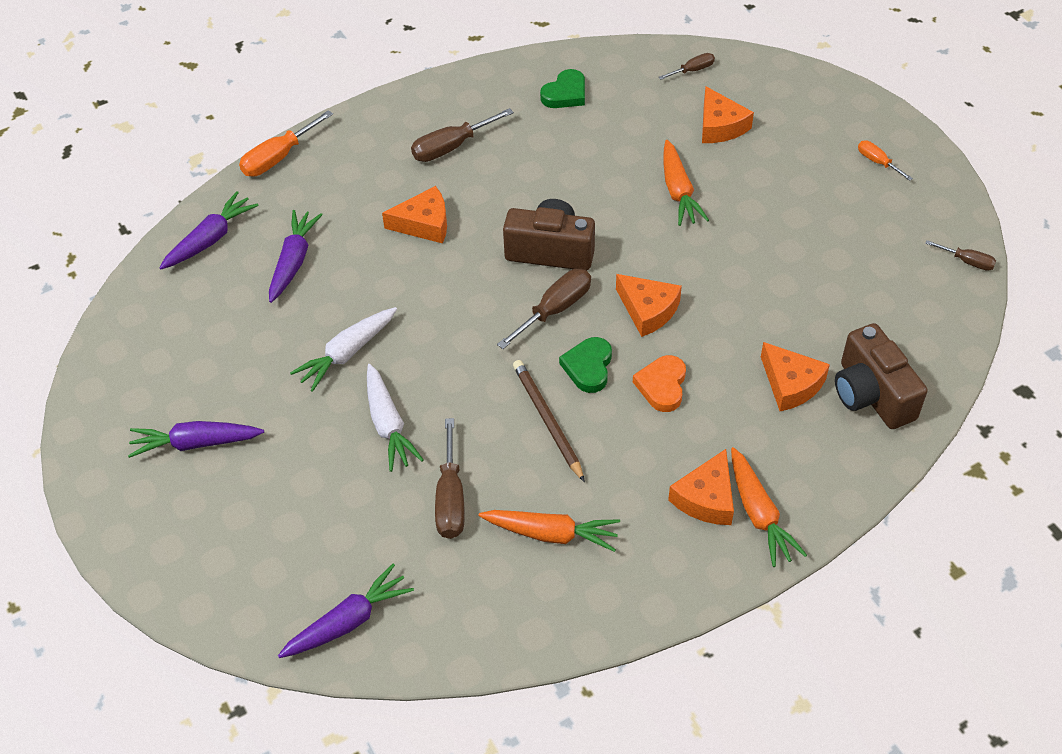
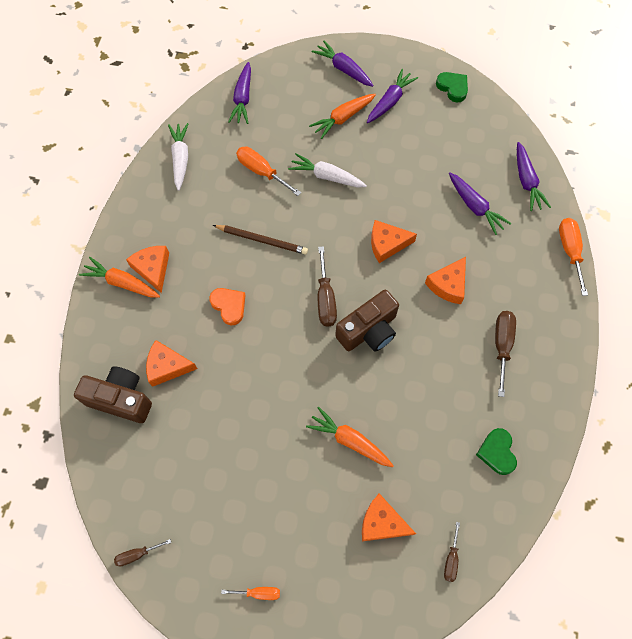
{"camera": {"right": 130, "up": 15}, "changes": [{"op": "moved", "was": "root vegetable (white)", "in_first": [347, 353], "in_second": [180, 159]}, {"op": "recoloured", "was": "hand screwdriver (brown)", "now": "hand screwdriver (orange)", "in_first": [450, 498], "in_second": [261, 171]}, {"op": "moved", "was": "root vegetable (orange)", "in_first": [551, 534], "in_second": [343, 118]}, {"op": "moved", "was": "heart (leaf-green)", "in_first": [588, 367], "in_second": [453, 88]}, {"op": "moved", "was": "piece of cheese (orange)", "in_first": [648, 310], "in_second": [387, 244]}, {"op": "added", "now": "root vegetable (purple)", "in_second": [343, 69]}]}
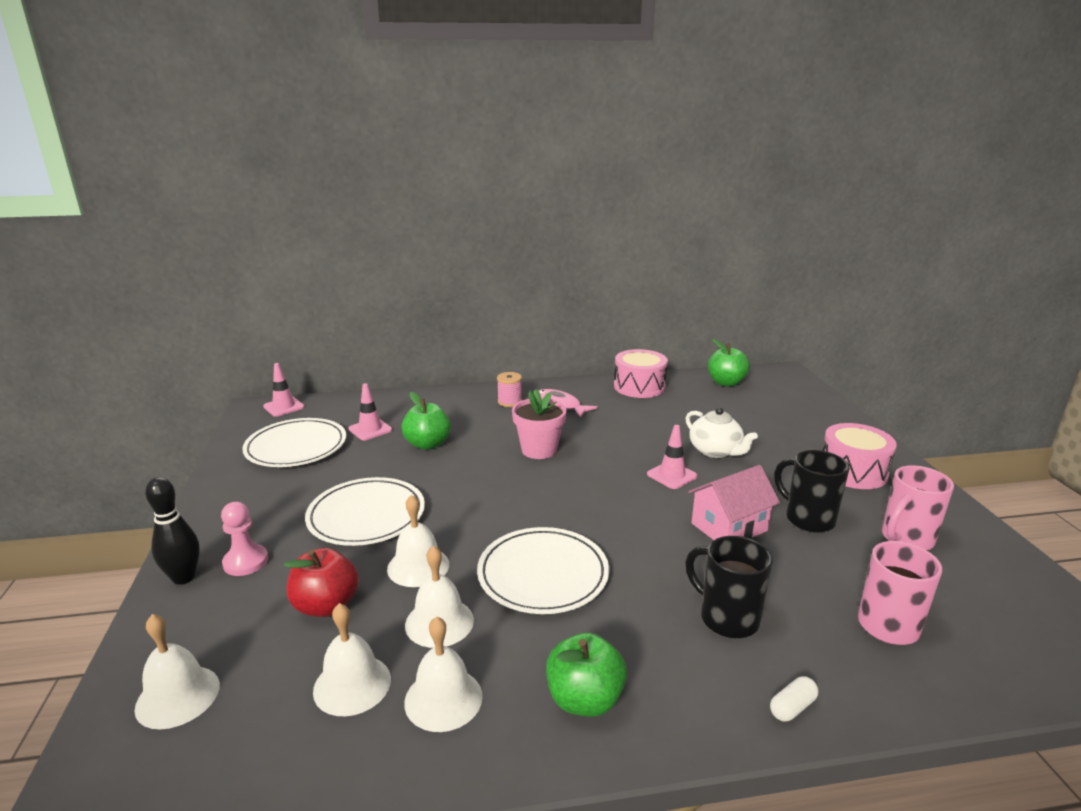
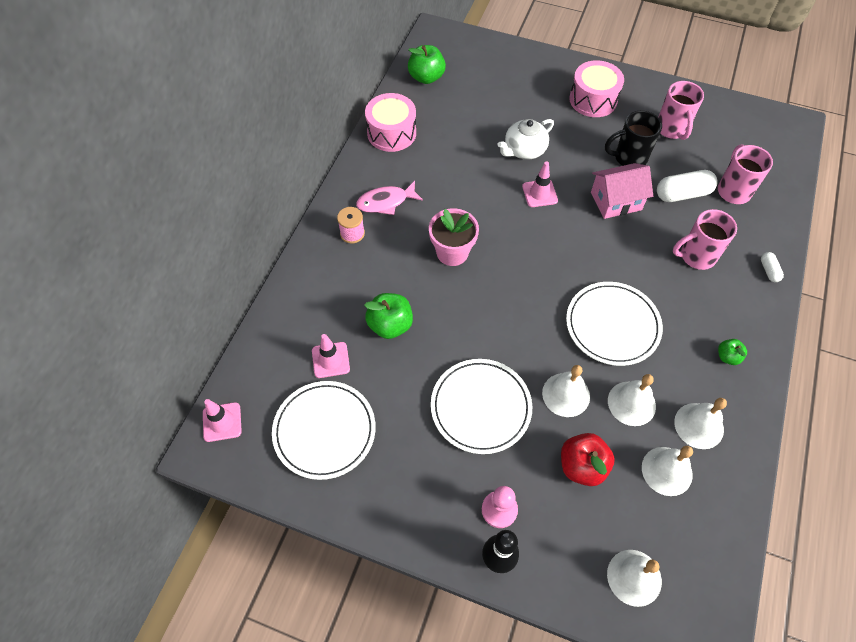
{"camera": {"right": -60, "up": 35}, "changes": [{"op": "resized", "was": "apple fruit (leaf-green)", "in_first": [584, 699], "in_second": [727, 357], "ratio": 0.56}, {"op": "turned", "was": "china teapot (white)", "in_first": [715, 451], "in_second": [524, 150], "clockwise": 150}, {"op": "recoloured", "was": "coffee mug (jet-black)", "now": "coffee mug (rose-pink)", "in_first": [727, 618], "in_second": [696, 256]}, {"op": "turned", "was": "cottage (rose-pink)", "in_first": [729, 527], "in_second": [616, 201], "clockwise": 75}, {"op": "added", "now": "capsule (white)", "in_second": [682, 194]}]}
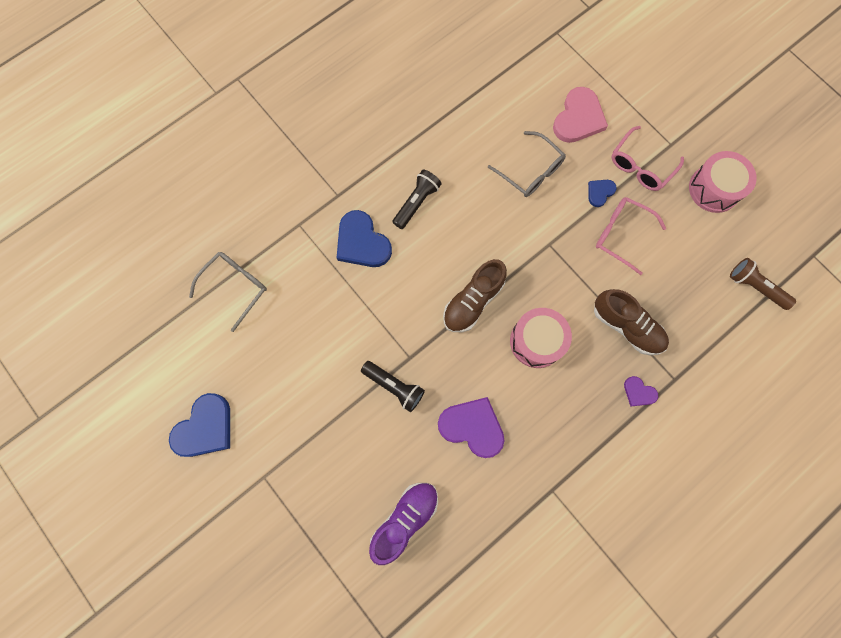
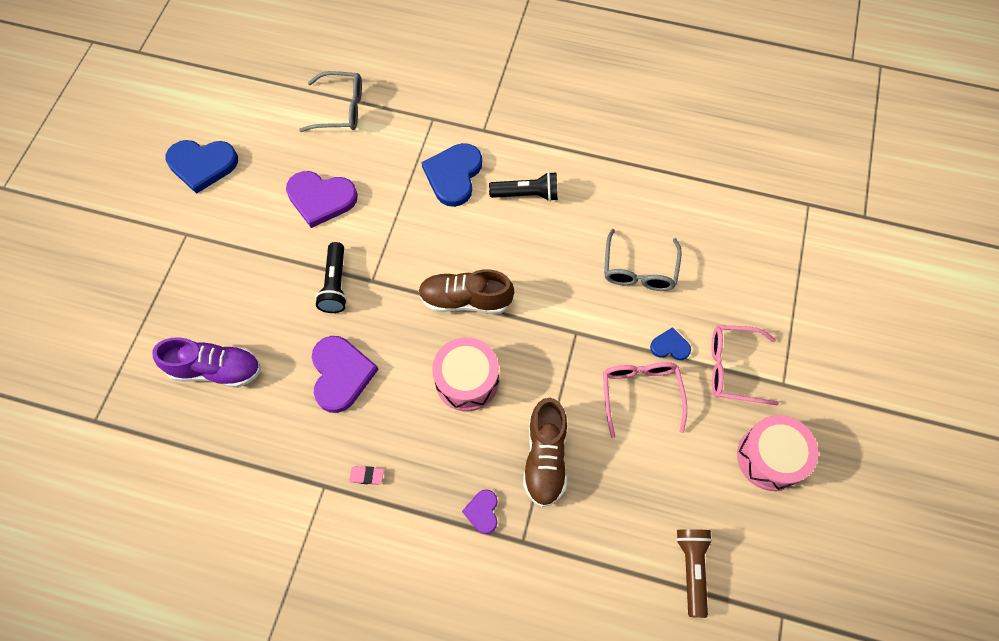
{"camera": {"right": 55, "up": -10}, "changes": [{"op": "removed", "was": "heart (rose-pink)", "in_first": [578, 118]}, {"op": "added", "now": "heart (purple)", "in_second": [321, 199]}, {"op": "added", "now": "pencil eraser (rose-pink)", "in_second": [367, 476]}]}
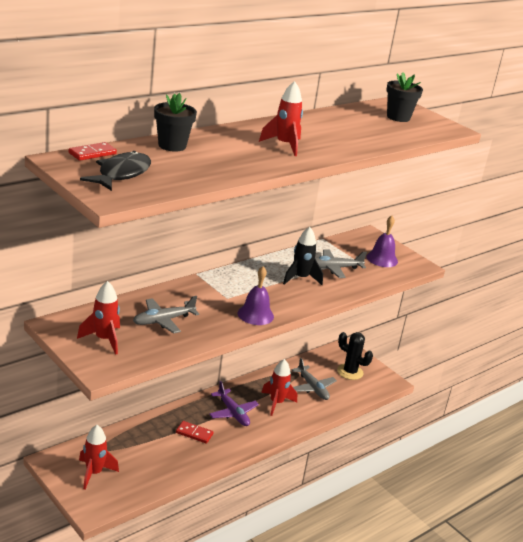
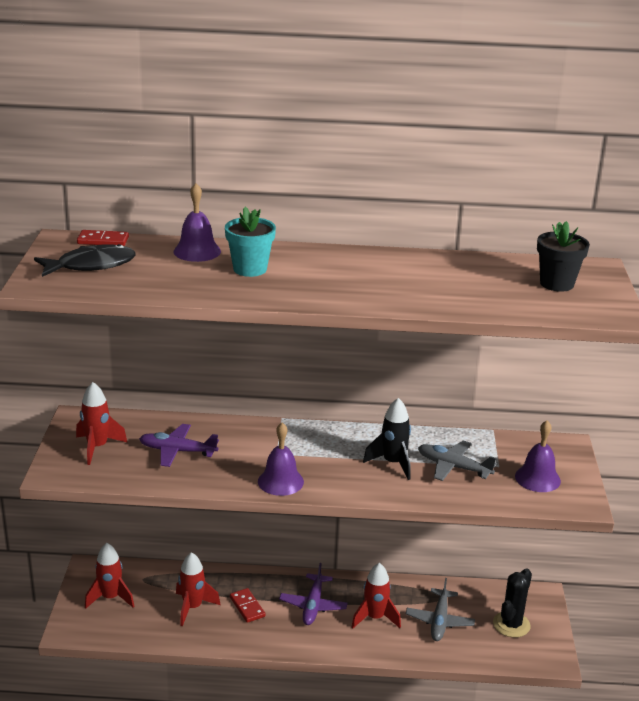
{"camera": {"right": 45, "up": 0}, "changes": [{"op": "recoloured", "was": "plane (ash-grey)", "now": "plane (purple)", "in_first": [163, 320], "in_second": [177, 451]}, {"op": "replaced", "was": "flower pot (jet-black)", "now": "school bell (purple)", "in_first": [172, 145], "in_second": [197, 251]}, {"op": "moved", "was": "spaceship (scarlet)", "in_first": [284, 145], "in_second": [192, 607]}, {"op": "turned", "was": "cactus (jet-black)", "in_first": [350, 372], "in_second": [511, 624], "clockwise": 45}, {"op": "added", "now": "flower pot (teal)", "in_second": [250, 269]}]}
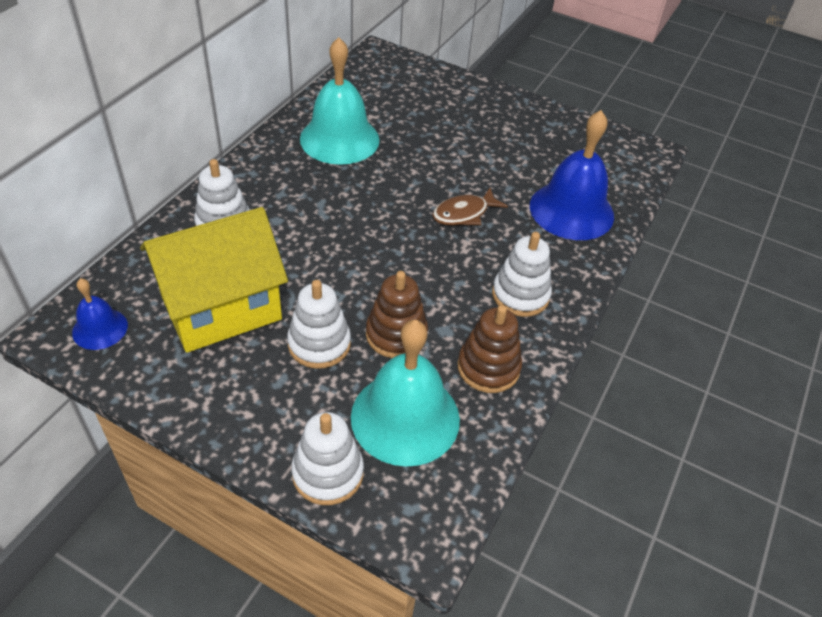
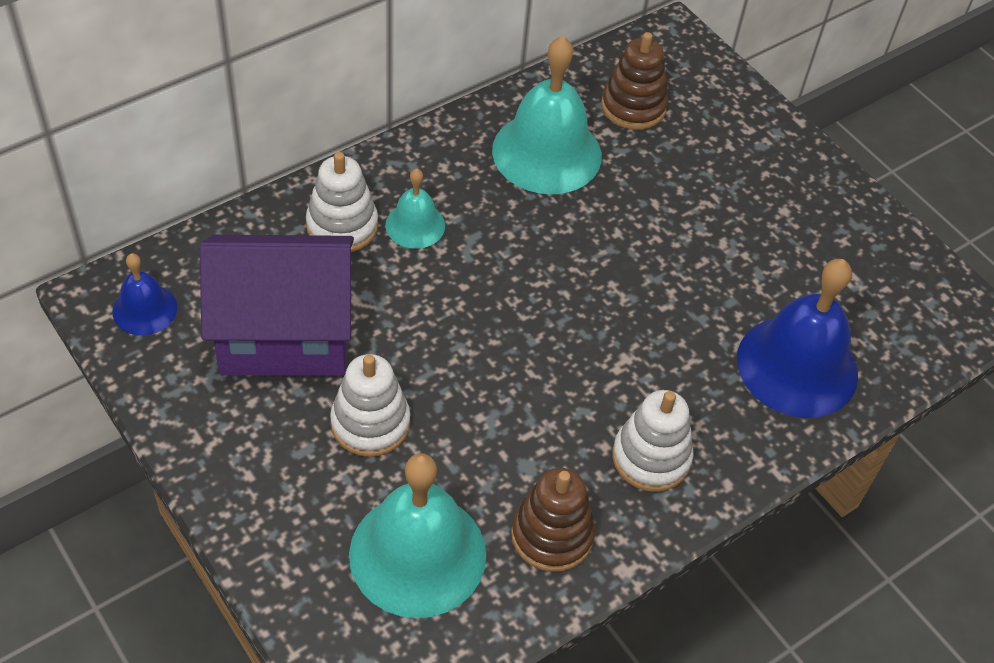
{"camera": {"right": 25, "up": 5}, "changes": [{"op": "recoloured", "was": "cottage (golden)", "now": "cottage (purple)", "in_first": [221, 308], "in_second": [285, 335]}, {"op": "removed", "was": "ring stacker (white)", "in_first": [328, 473]}, {"op": "moved", "was": "ring stacker (brown)", "in_first": [396, 334], "in_second": [633, 106]}, {"op": "removed", "was": "fish figure (brown)", "in_first": [464, 214]}, {"op": "added", "now": "school bell (teal)", "in_second": [415, 225]}]}
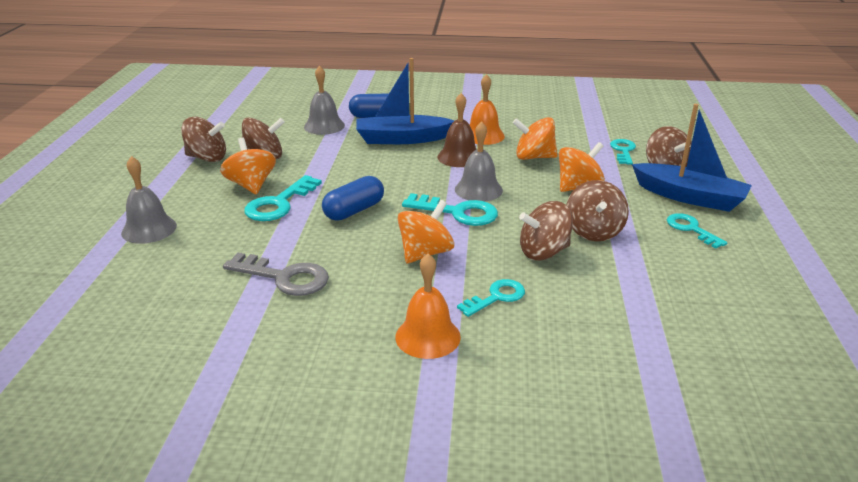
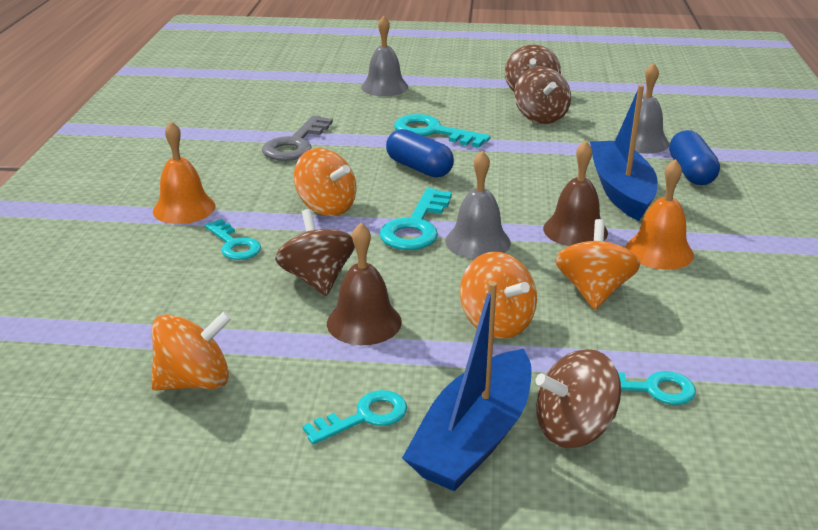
{"camera": {"right": 90, "up": 0}, "changes": [{"op": "moved", "was": "whirligig (orange)", "in_first": [251, 185], "in_second": [195, 381]}, {"op": "replaced", "was": "whirligig (brown)", "now": "school bell (brown)", "in_first": [593, 231], "in_second": [364, 322]}]}
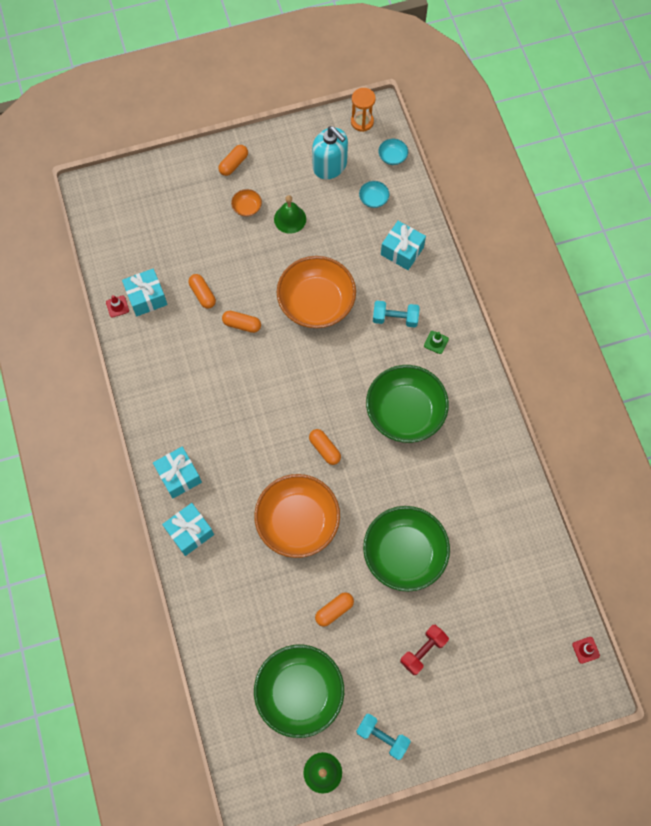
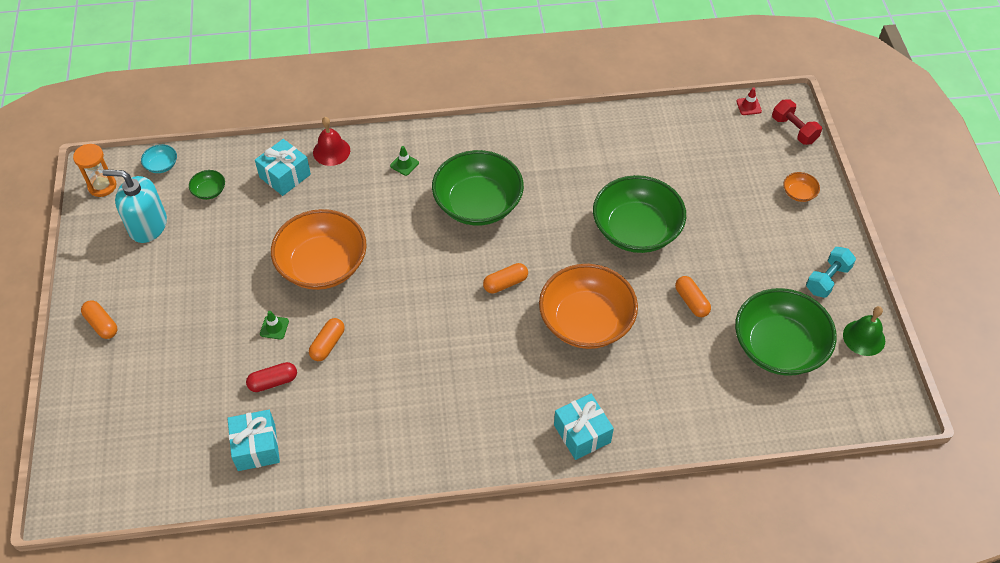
{"camera": {"right": -80, "up": -15}, "changes": [{"op": "removed", "was": "safety cone (scarlet)", "in_first": [117, 306]}, {"op": "removed", "was": "present (teal)", "in_first": [179, 476]}, {"op": "recoloured", "was": "capsule (orange)", "now": "capsule (scarlet)", "in_first": [202, 294], "in_second": [273, 382]}, {"op": "moved", "was": "bowl (orange)", "in_first": [247, 207], "in_second": [799, 193]}, {"op": "removed", "was": "school bell (leaf-green)", "in_first": [290, 219]}, {"op": "turned", "was": "soap dispenser (teal)", "in_first": [330, 166], "in_second": [147, 225], "clockwise": -135}, {"op": "recoloured", "was": "bowl (teal)", "now": "bowl (leaf-green)", "in_first": [373, 199], "in_second": [209, 191]}, {"op": "removed", "was": "dumbbell (teal)", "in_first": [395, 318]}, {"op": "moved", "was": "dumbbell (scarlet)", "in_first": [423, 651], "in_second": [794, 130]}, {"op": "added", "now": "safety cone (leaf-green)", "in_second": [274, 327]}, {"op": "added", "now": "school bell (scarlet)", "in_second": [331, 151]}]}
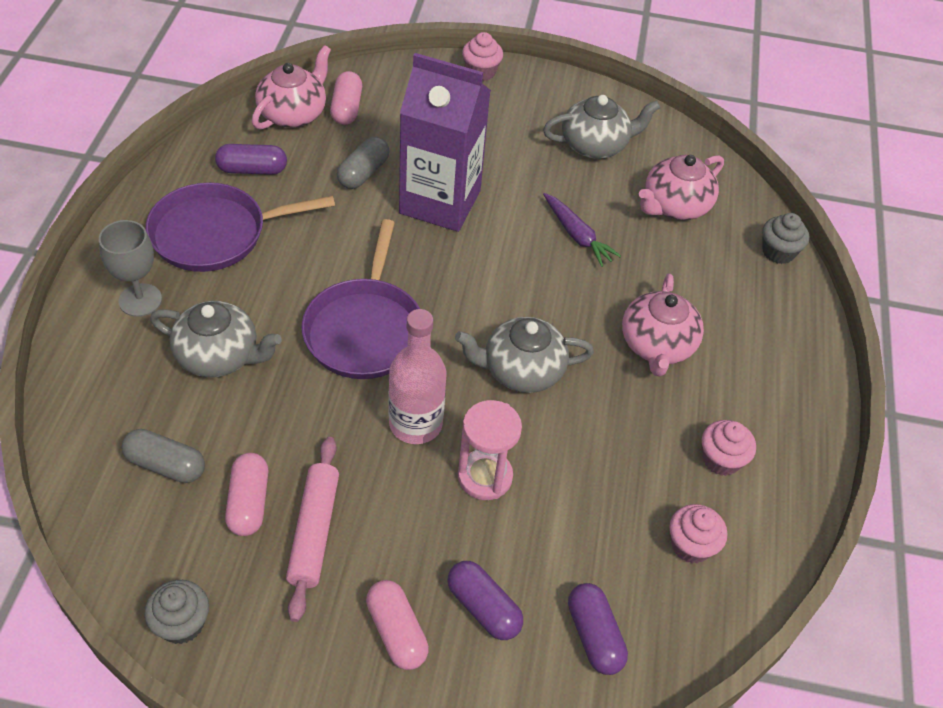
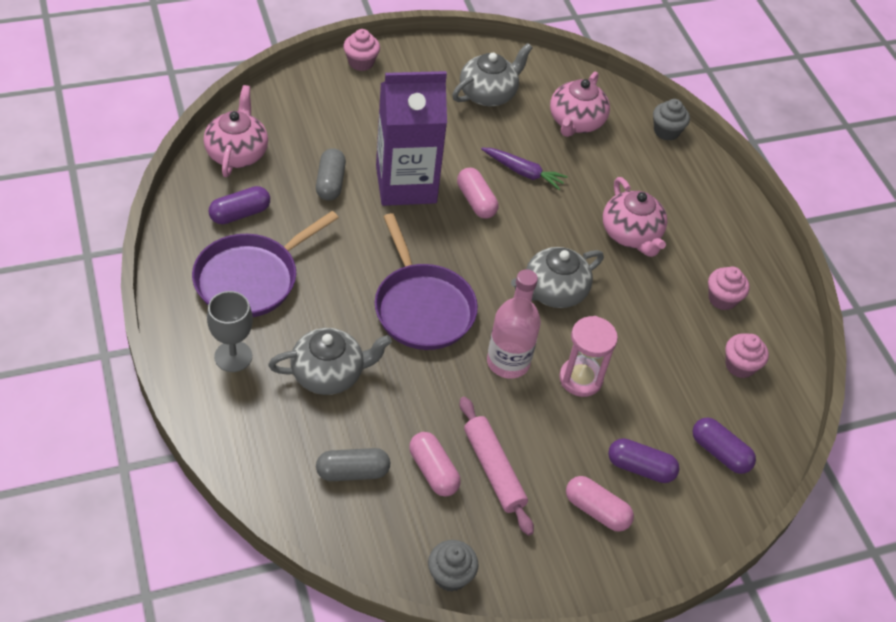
{"camera": {"right": -30, "up": 0}, "changes": [{"op": "moved", "was": "capsule (rose-pink)", "in_first": [346, 108], "in_second": [476, 201]}]}
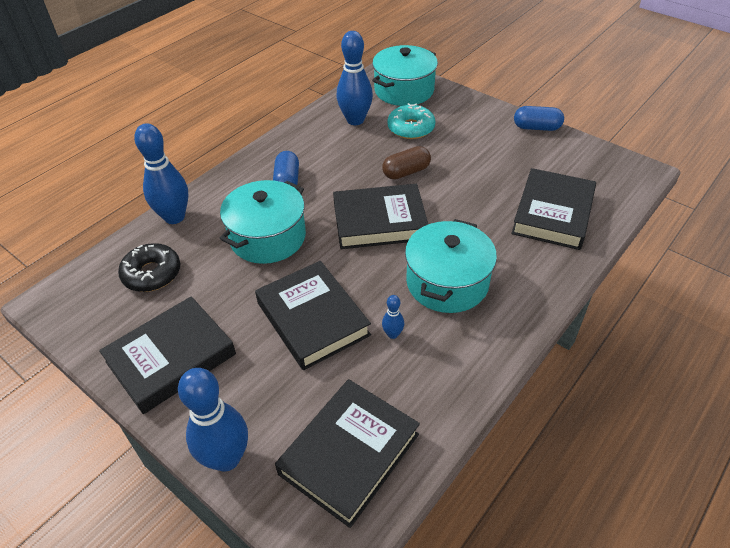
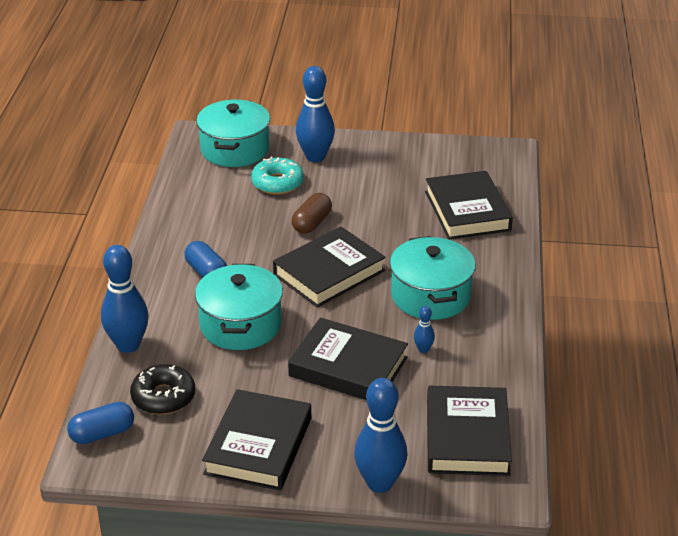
{"camera": {"right": -35, "up": -10}, "changes": [{"op": "moved", "was": "bowling pin (royal blue)", "in_first": [355, 120], "in_second": [315, 157]}, {"op": "moved", "was": "capsule (royal blue)", "in_first": [536, 127], "in_second": [102, 434]}]}
